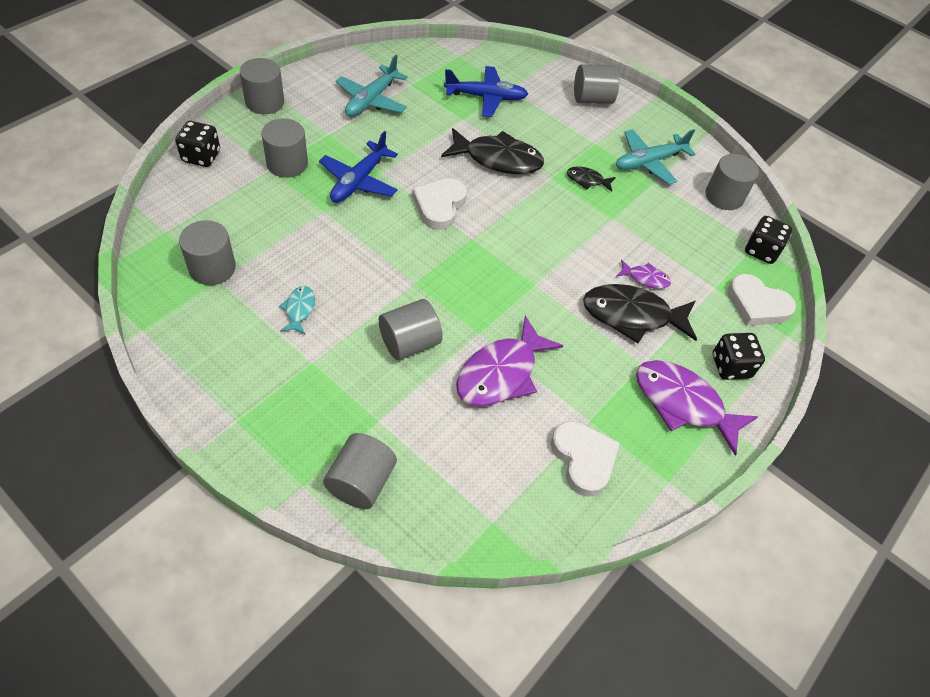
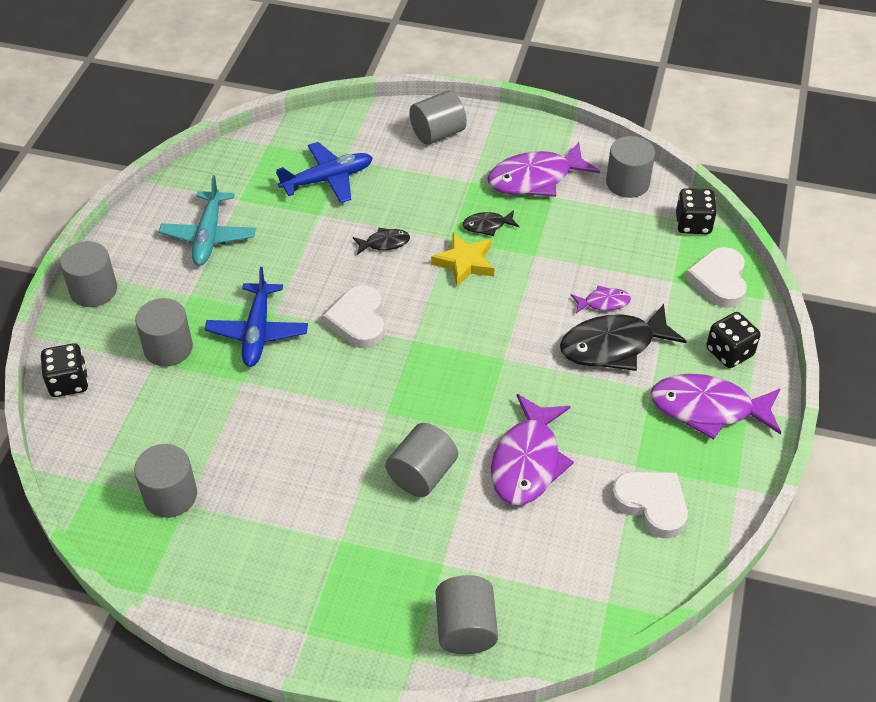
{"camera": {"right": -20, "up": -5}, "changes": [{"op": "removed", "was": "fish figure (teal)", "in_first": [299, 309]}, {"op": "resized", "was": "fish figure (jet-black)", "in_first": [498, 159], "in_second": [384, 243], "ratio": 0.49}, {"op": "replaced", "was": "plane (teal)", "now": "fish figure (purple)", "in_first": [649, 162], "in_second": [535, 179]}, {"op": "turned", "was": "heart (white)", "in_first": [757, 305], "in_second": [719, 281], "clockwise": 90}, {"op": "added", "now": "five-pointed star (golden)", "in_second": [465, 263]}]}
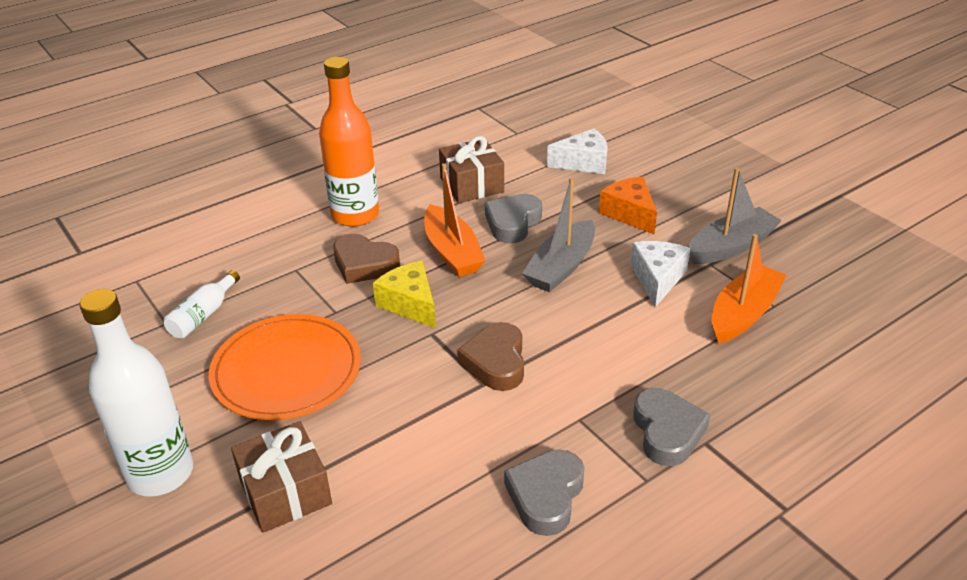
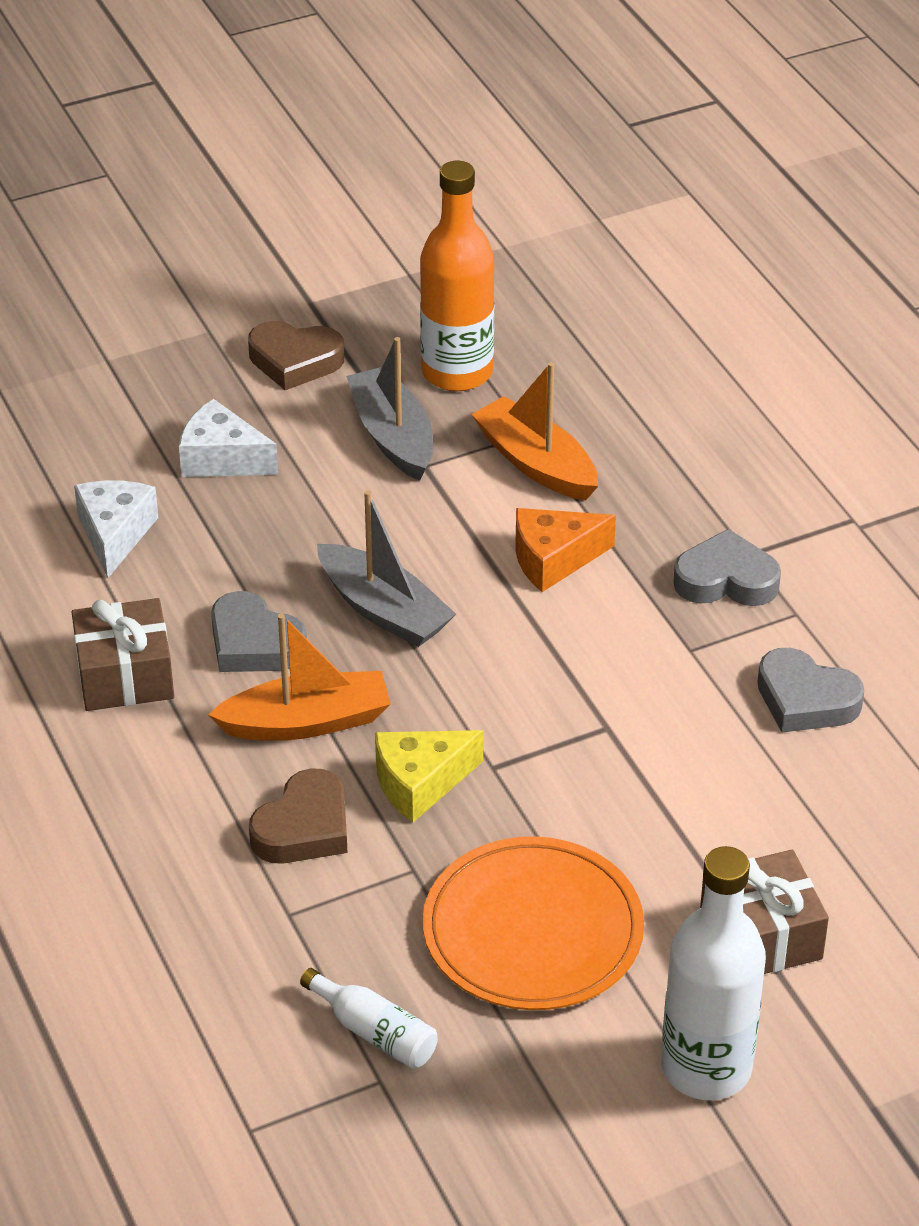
{"camera": {"right": -80, "up": 5}, "changes": [{"op": "moved", "was": "bottle (orange)", "in_first": [355, 215], "in_second": [457, 372]}, {"op": "moved", "was": "heart (brown)", "in_first": [496, 362], "in_second": [295, 361]}, {"op": "moved", "was": "piece of cheese (orange)", "in_first": [629, 214], "in_second": [553, 559]}, {"op": "moved", "was": "piece of cheese (white)", "in_first": [657, 279], "in_second": [222, 459]}]}
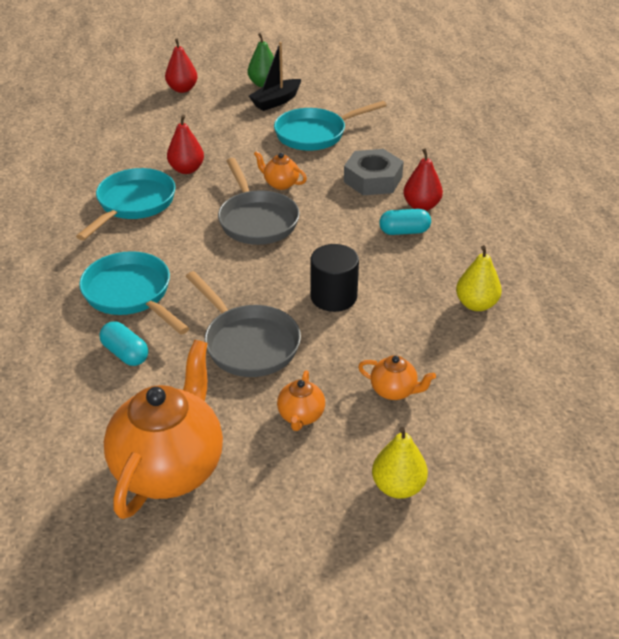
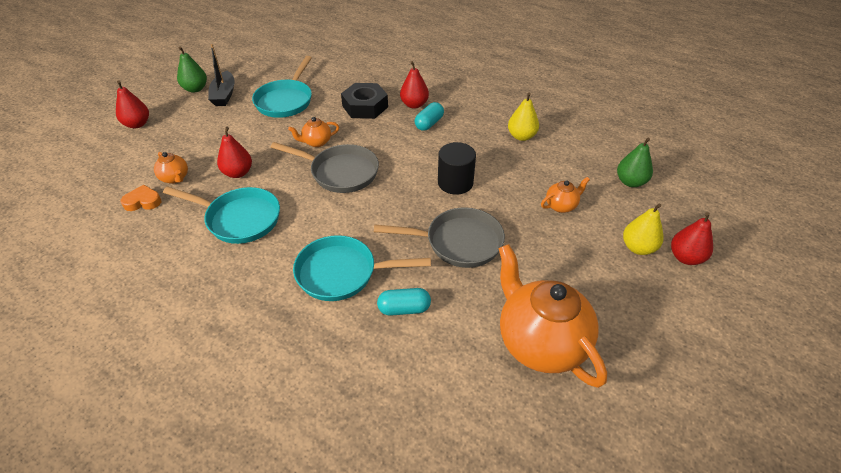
{"camera": {"right": -50, "up": 5}, "changes": [{"op": "turned", "was": "frying pan (teal)", "in_first": [133, 204], "in_second": [239, 219], "clockwise": 135}, {"op": "moved", "was": "china teapot (orange)", "in_first": [301, 416], "in_second": [175, 178]}, {"op": "recoloured", "was": "hex nut (ash-grey)", "now": "hex nut (jet-black)", "in_first": [372, 179], "in_second": [365, 106]}, {"op": "added", "now": "heart (orange)", "in_second": [143, 201]}, {"op": "added", "now": "pear (leaf-green)", "in_second": [630, 182]}, {"op": "added", "now": "pear (scarlet)", "in_second": [685, 257]}]}
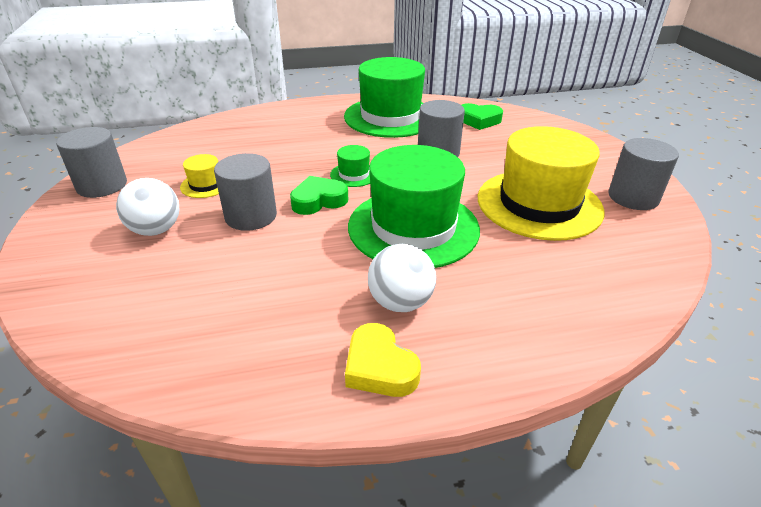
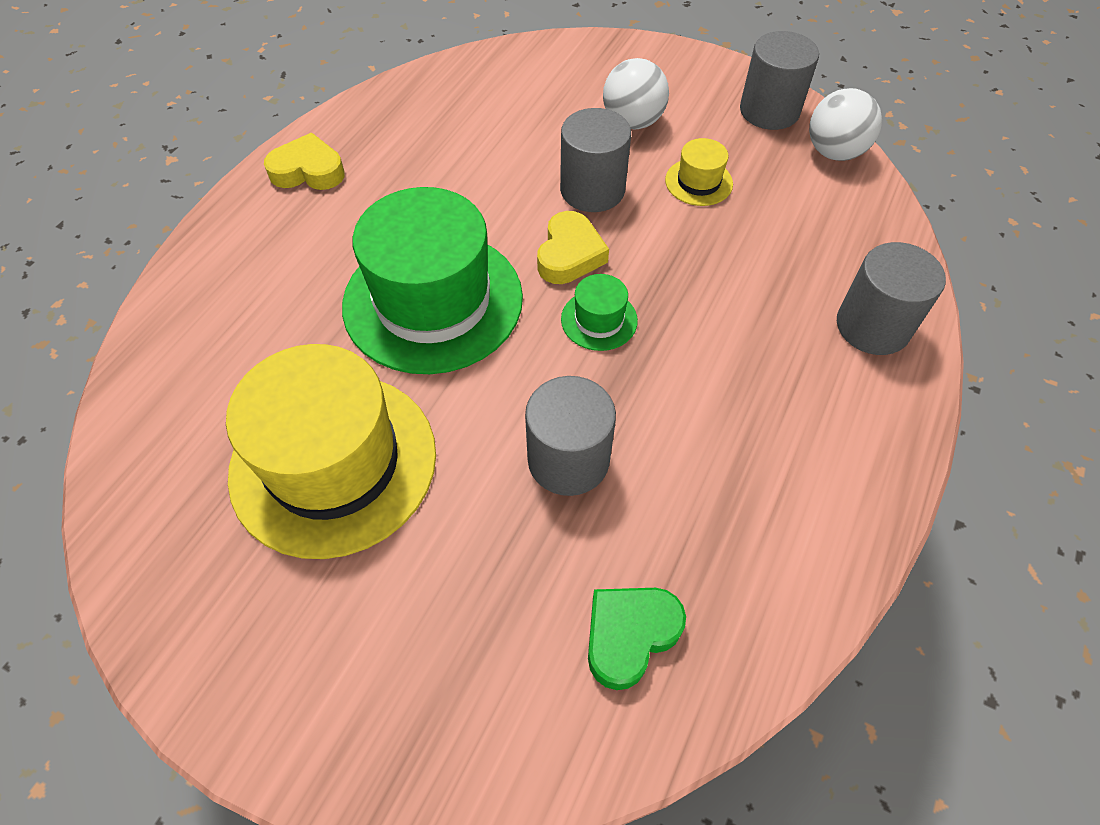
{"camera": {"right": 130, "up": 20}, "changes": [{"op": "recoloured", "was": "heart (leaf-green)", "now": "heart (golden)", "in_first": [318, 200], "in_second": [569, 254]}, {"op": "removed", "was": "top hat (leaf-green)", "in_first": [390, 117]}, {"op": "moved", "was": "sphere (white)", "in_first": [400, 302], "in_second": [834, 152]}, {"op": "moved", "was": "cylinder shape (ash-grey)", "in_first": [633, 197], "in_second": [872, 326]}]}
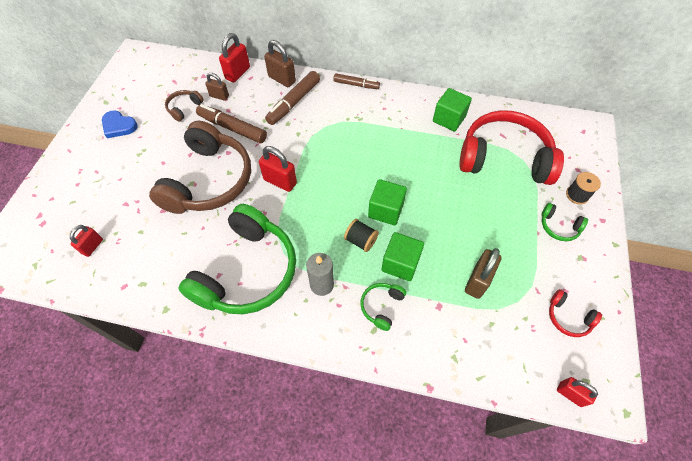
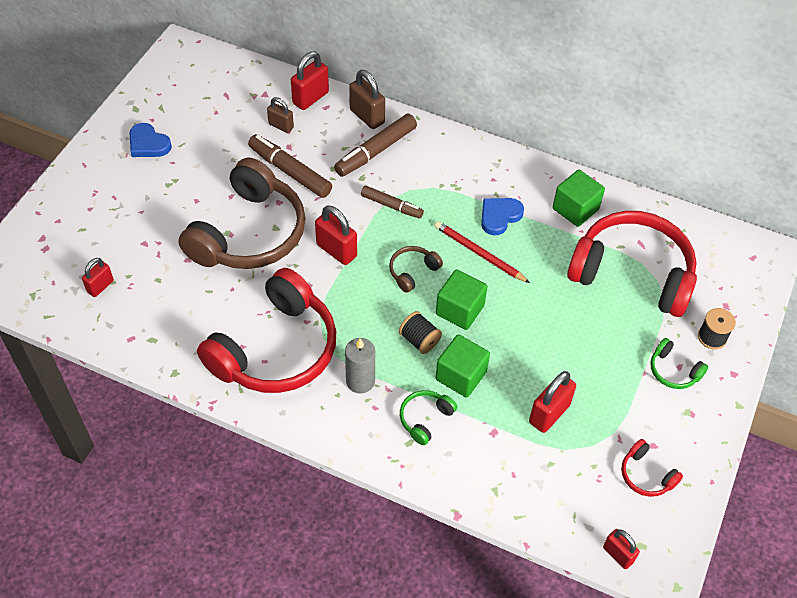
{"camera": {"right": 10, "up": -5}, "changes": [{"op": "moved", "was": "over-ear headphones (brown)", "in_first": [184, 108], "in_second": [412, 271]}, {"op": "recoloured", "was": "over-ear headphones (leaf-green)", "now": "over-ear headphones (scarlet)", "in_first": [247, 271], "in_second": [275, 349]}, {"op": "moved", "was": "marker pen (brown)", "in_first": [356, 85], "in_second": [391, 206]}, {"op": "recoloured", "was": "lock (brown)", "now": "lock (scarlet)", "in_first": [477, 281], "in_second": [549, 414]}, {"op": "added", "now": "lead pencil (scarlet)", "in_second": [479, 253]}, {"op": "added", "now": "heart (royal blue)", "in_second": [499, 216]}]}
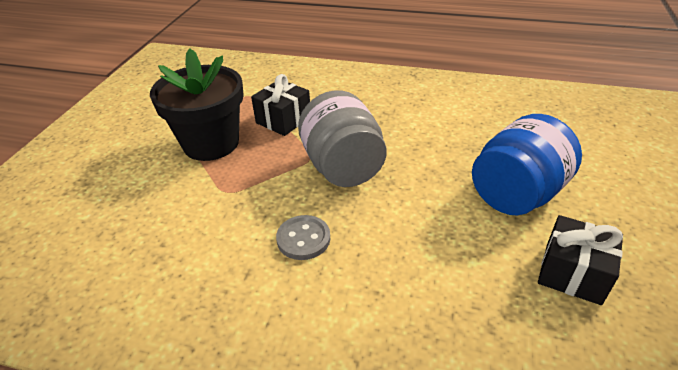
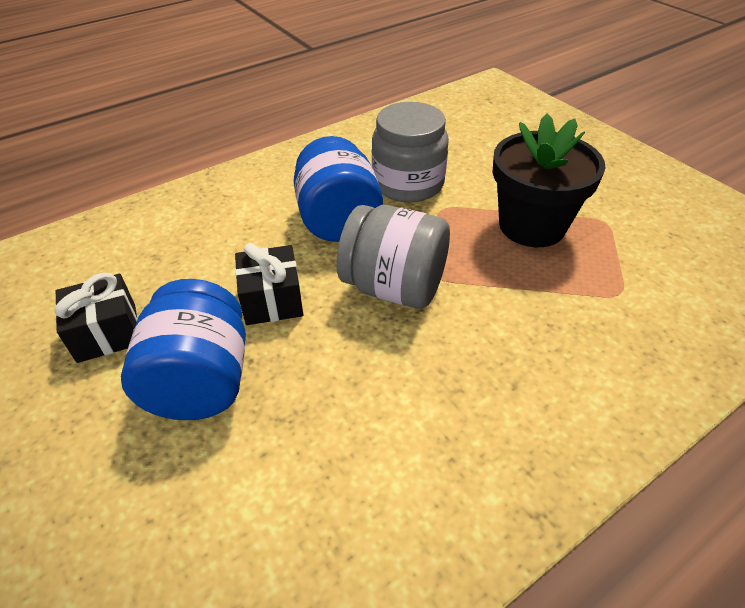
{"camera": {"right": 130, "up": 5}, "changes": [{"op": "moved", "was": "present (jet-black)", "in_first": [283, 120], "in_second": [272, 300]}, {"op": "replaced", "was": "button (ash-grey)", "now": "preserve jar (royal blue)", "in_first": [303, 239], "in_second": [338, 220]}, {"op": "added", "now": "preserve jar (ash-grey)", "in_second": [408, 183]}]}
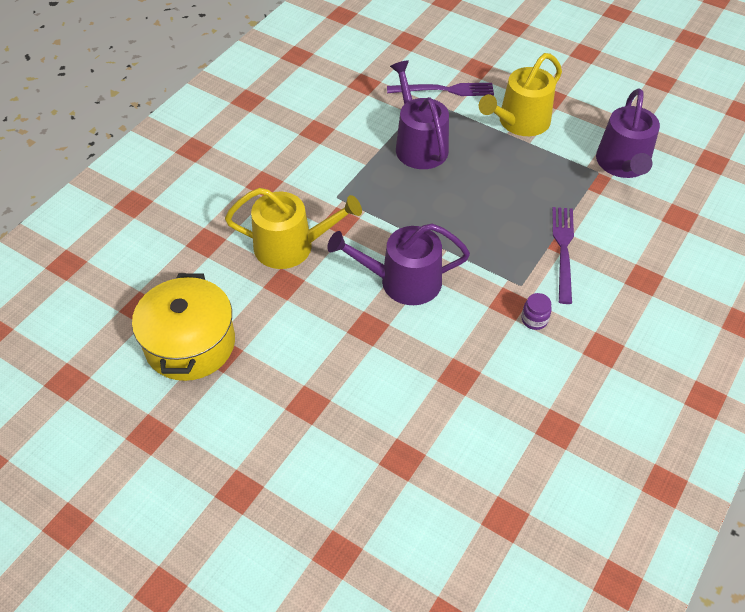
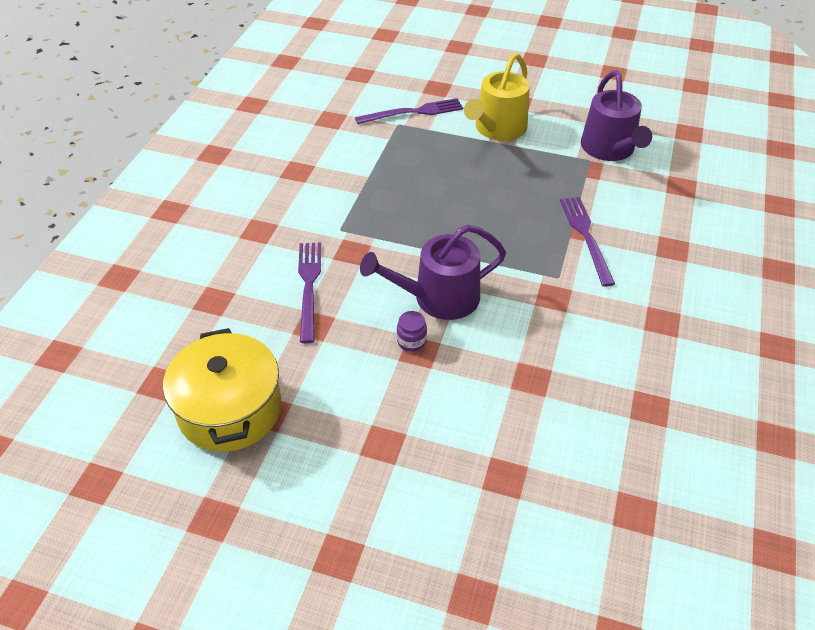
{"camera": {"right": -15, "up": -5}, "changes": [{"op": "replaced", "was": "watering can (golden)", "now": "table fork (purple)", "in_first": [291, 246], "in_second": [309, 286]}, {"op": "removed", "was": "watering can (purple)", "in_first": [419, 145]}, {"op": "moved", "was": "preserve jar (purple)", "in_first": [534, 320], "in_second": [411, 341]}]}
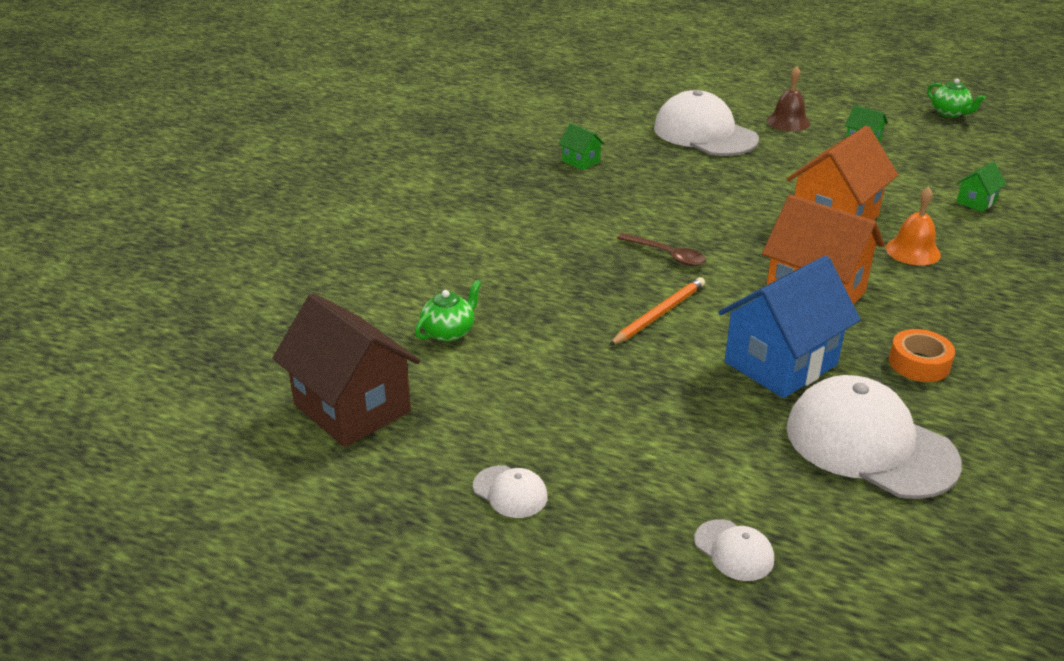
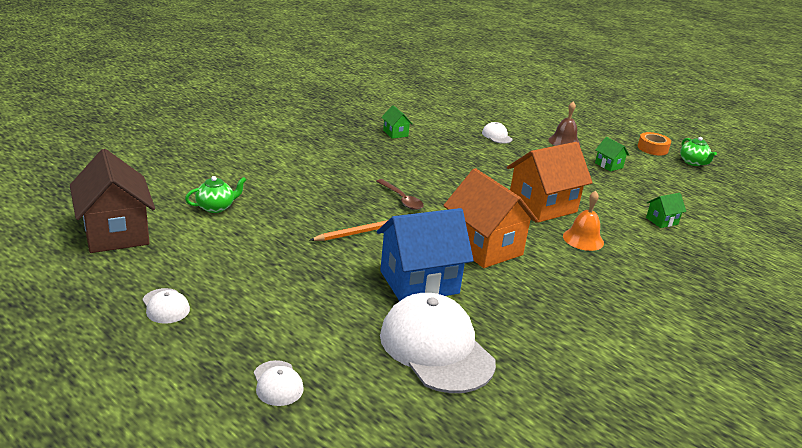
{"camera": {"right": 15, "up": -5}, "changes": [{"op": "resized", "was": "peaked cap (white)", "in_first": [704, 134], "in_second": [497, 136], "ratio": 0.44}, {"op": "moved", "was": "sticky tape (orange)", "in_first": [919, 363], "in_second": [652, 148]}]}
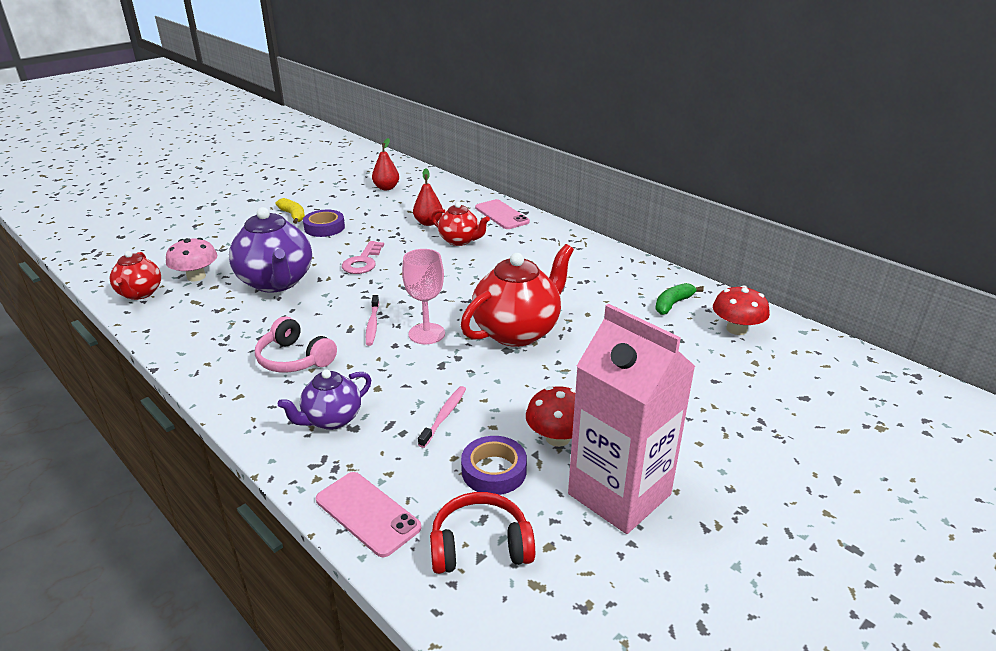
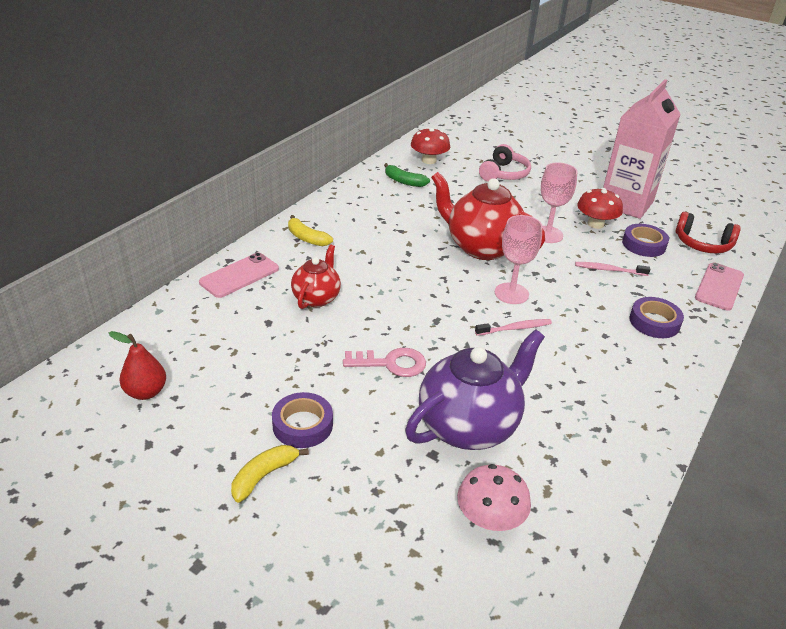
{"camera": {"right": -105, "up": 5}, "changes": [{"op": "removed", "was": "china teapot (scarlet)", "in_first": [140, 294]}, {"op": "moved", "was": "over-ear headphones (rose-pink)", "in_first": [294, 359], "in_second": [504, 174]}, {"op": "replaced", "was": "china teapot (purple)", "now": "sticky tape (purple)", "in_first": [331, 419], "in_second": [654, 322]}, {"op": "removed", "was": "pear (scarlet)", "in_first": [428, 223]}, {"op": "turned", "was": "over-ear headphones (scarlet)", "in_first": [480, 546], "in_second": [702, 244], "clockwise": -45}, {"op": "added", "now": "banana (golden)", "in_second": [306, 238]}, {"op": "added", "now": "chalice (rose-pink)", "in_second": [547, 234]}]}
